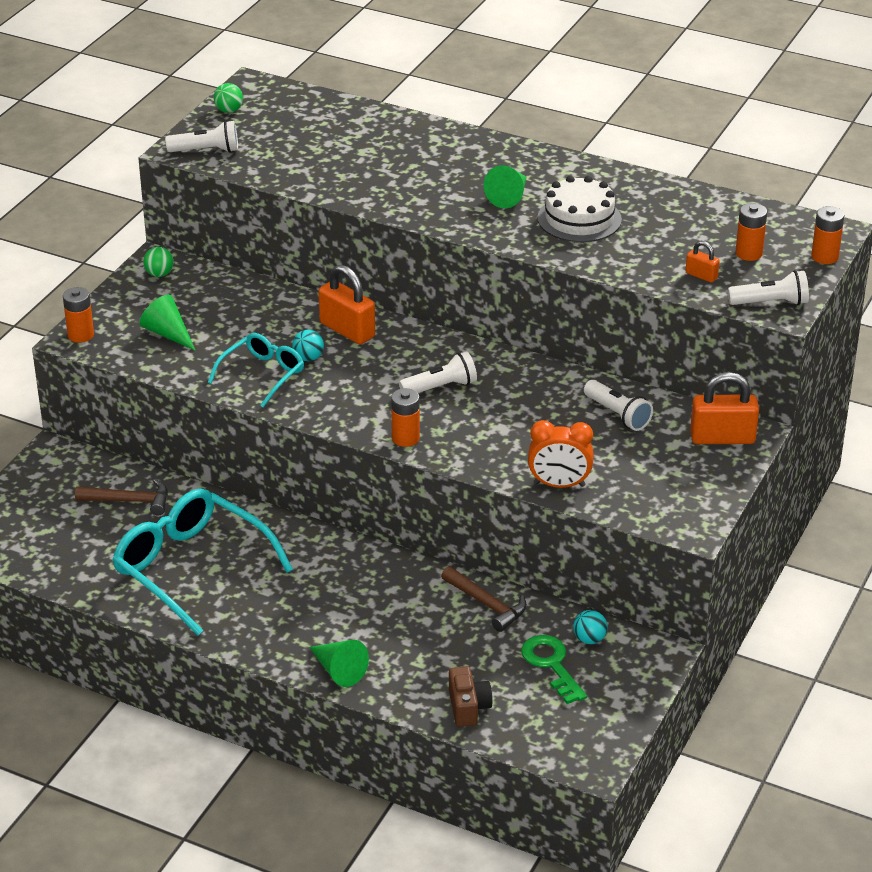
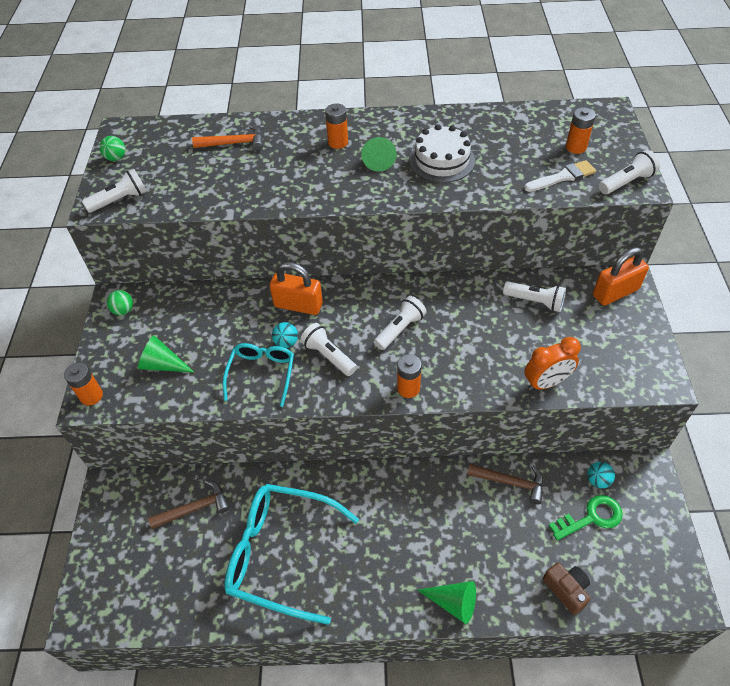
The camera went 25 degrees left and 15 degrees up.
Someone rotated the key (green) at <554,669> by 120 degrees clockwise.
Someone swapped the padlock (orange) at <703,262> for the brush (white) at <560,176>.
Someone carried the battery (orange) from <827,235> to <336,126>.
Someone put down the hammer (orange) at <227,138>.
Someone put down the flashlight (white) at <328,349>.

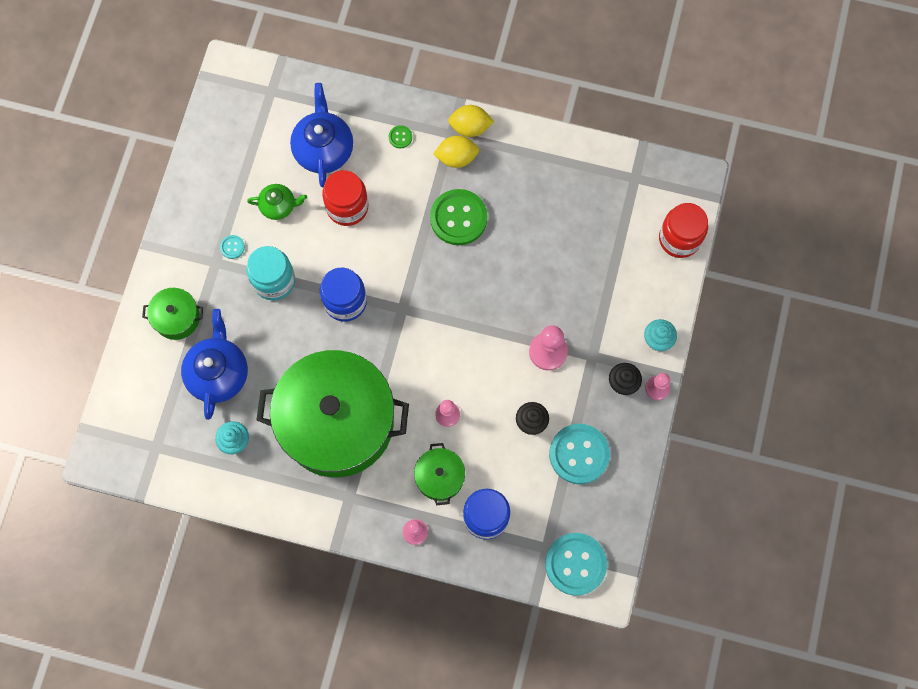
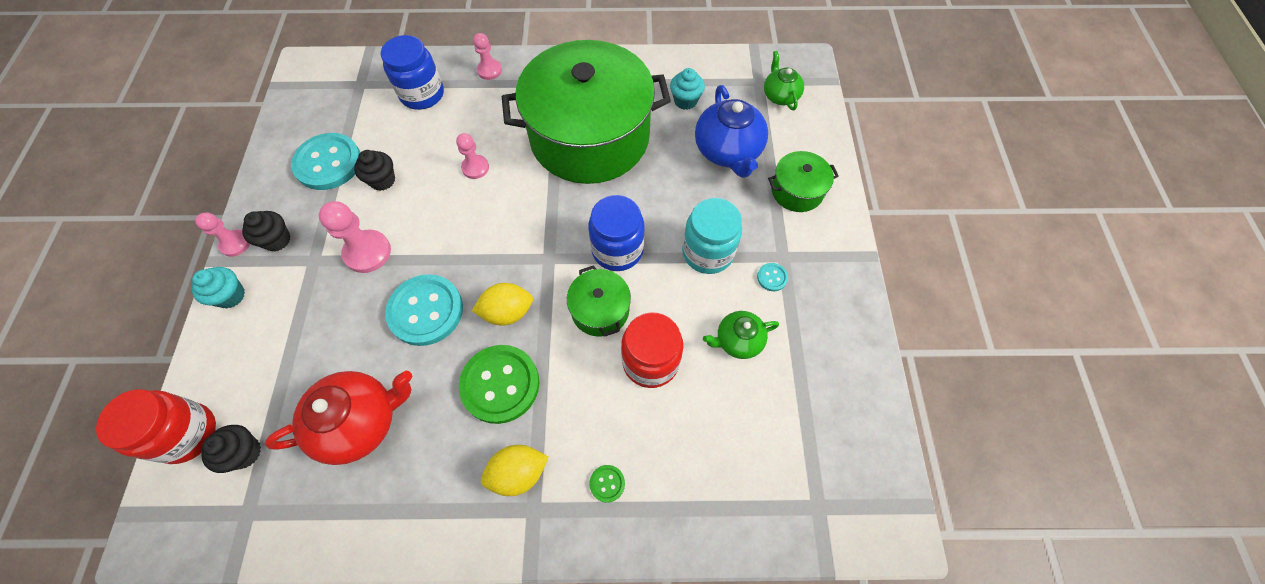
The camera went 165 degrees right and 10 degrees down.
Someone took away the teapot (blue) at <321,135>.
Someone carried the pot (green) from <439,474> to <599,301>.
Someone carried the lemon (yellow) from <471,121> to <502,304>.
Someone carried the button (turquoise) from <576,564> to <424,310>.
Someone put down the cupcake (black) at <231,449>.
Someone put down the teapot (red) at <339,417>.
Someone put down the teapot (green) at <784,80>.

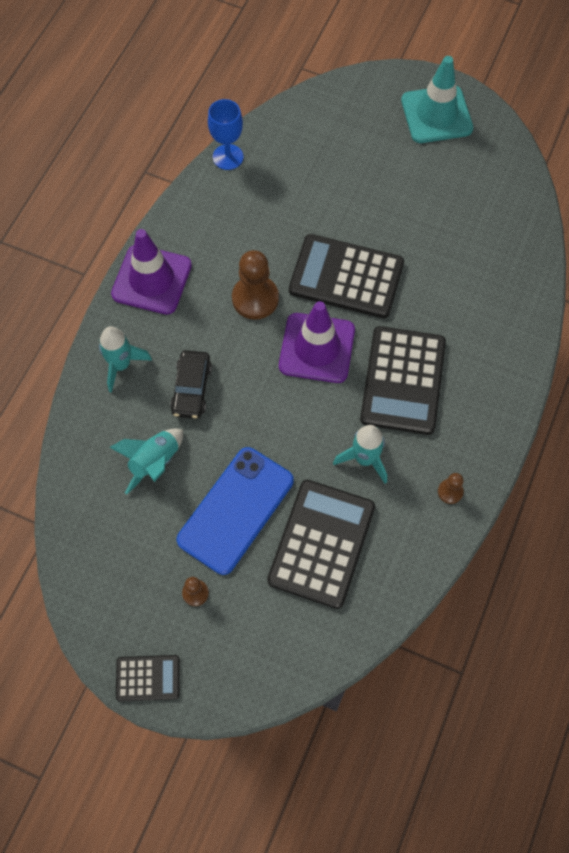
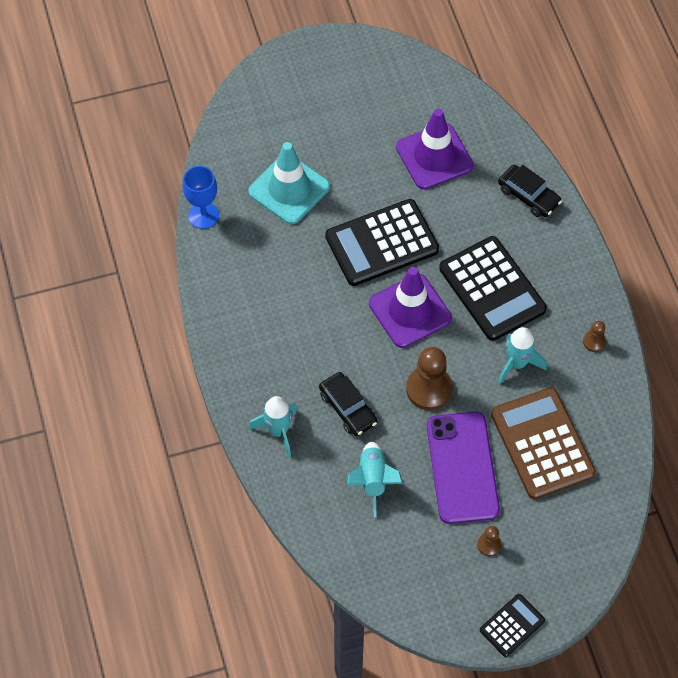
The camera went 40 degrees left and 5 degrees down.
Someone carried the traffic cone (purple) from <151,271> to <435,148>.
Someone repainted the phone (blue) at <235,511>, which became the phone (purple) at <463,468>.
Someone carried the pawn (brown) from <255,285> to <429,378>.
Someone repainted the calculator (black) at <321,544>, which became the calculator (brown) at <543,443>.
Someone carried the traffic cone (turquoise) from <437,99> to <289,183>.
Someone put down the car (black) at <530,191>.

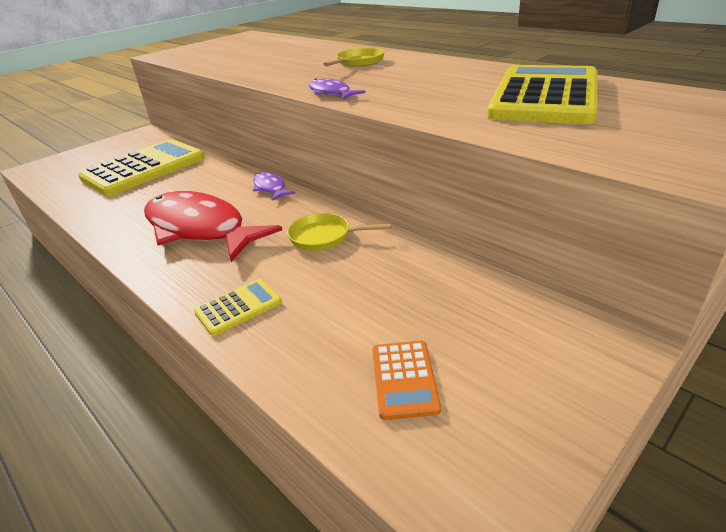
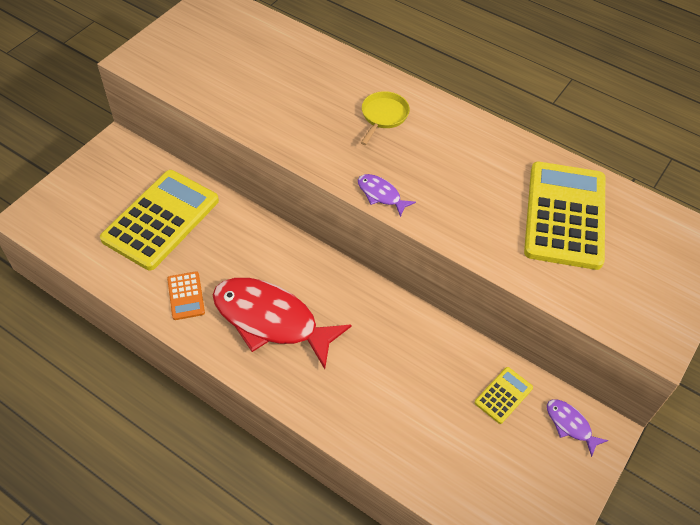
The camera went 15 degrees left and 20 degrees up.
Someone carried the calculator (yellow) from <238,307> to <504,395>.
Someone carried the fish (purple) from <274,186> to <577,428>.
Someone took away the pan (yellow) at <339,232>.
Someone carried the calculator (orange) from <406,380> to <186,295>.

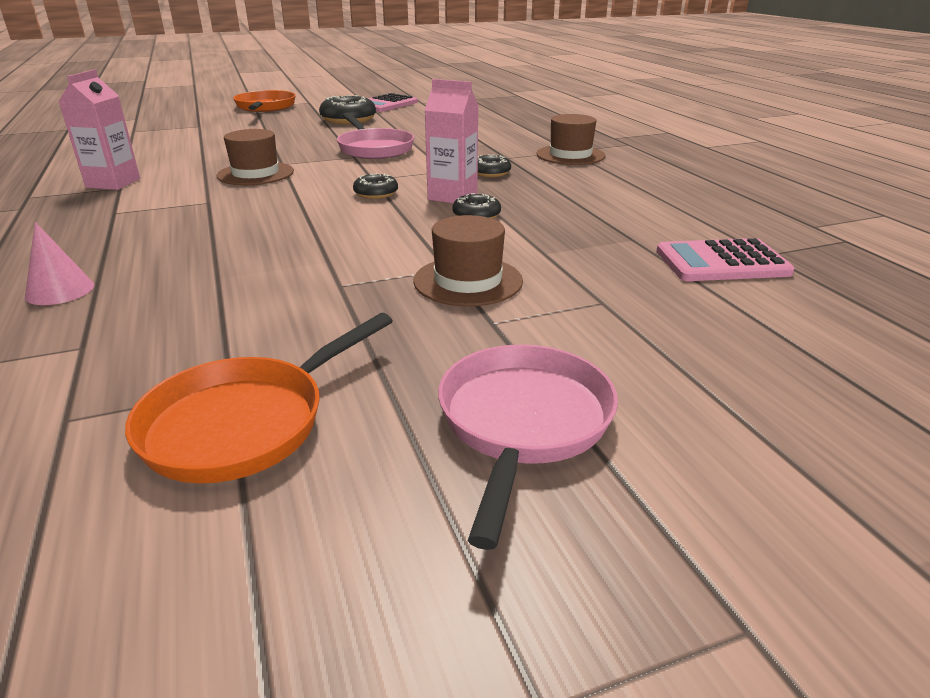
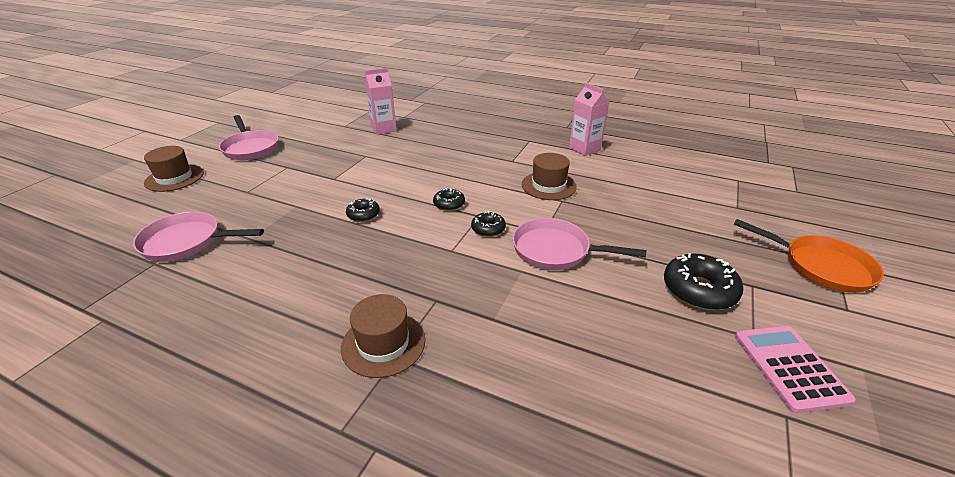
The camera went 135 degrees right and 5 degrees up.
Someone took away the cone (pink) at <59,263>.
Someone took away the pan (orange) at <259,398>.
Someone carried the hat (brown) from <468,260> to <174,169>.
Someone carried the carton (pink) from <452,141> to <381,101>.
Someone carried the donut (black) from <494,165> to <488,224>.
Someone swapped the calculator (pink) at <725,259> for the pan (pink) at <198,237>.

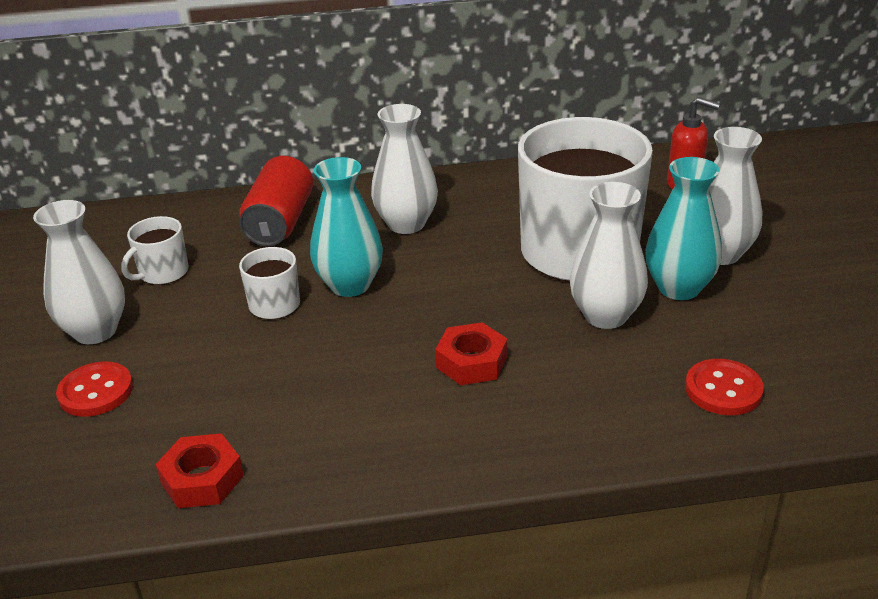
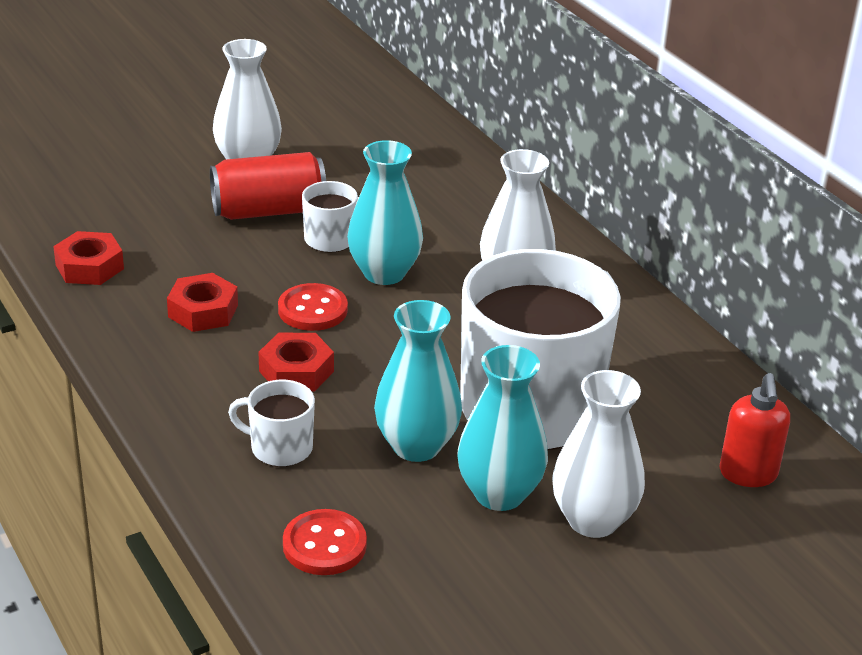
The camera went 65 degrees right and 0 degrees up.
Someone carried the button (red) from <94,389> to <313,307>.
Someone carried the mug (white) from <155,250> to <271,423>.
Someone carried the can (red) from <276,201> to <268,186>.
Someone repainted the vase (white) at <608,255>, which became the vase (turquoise) at <418,381>.
Someone put down the nut (red) at <202,302>.

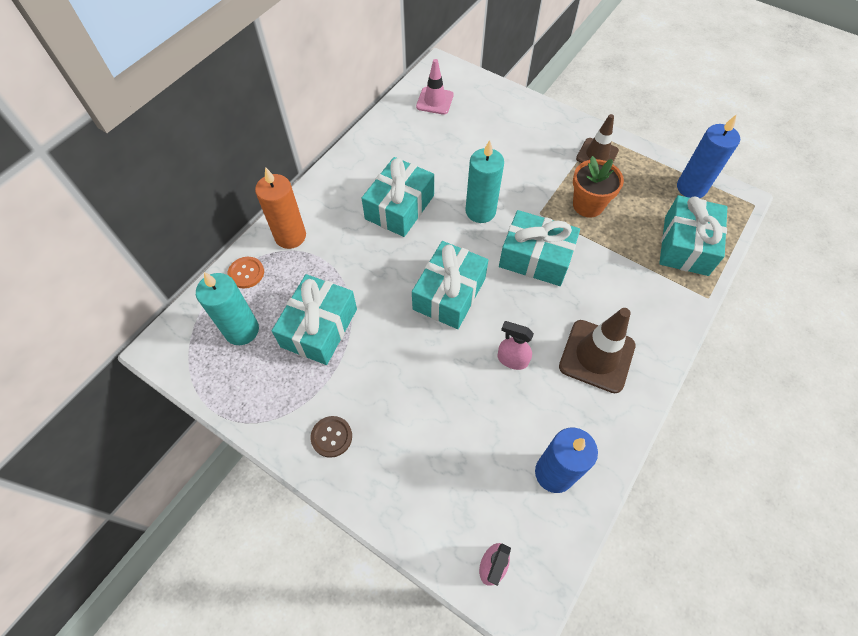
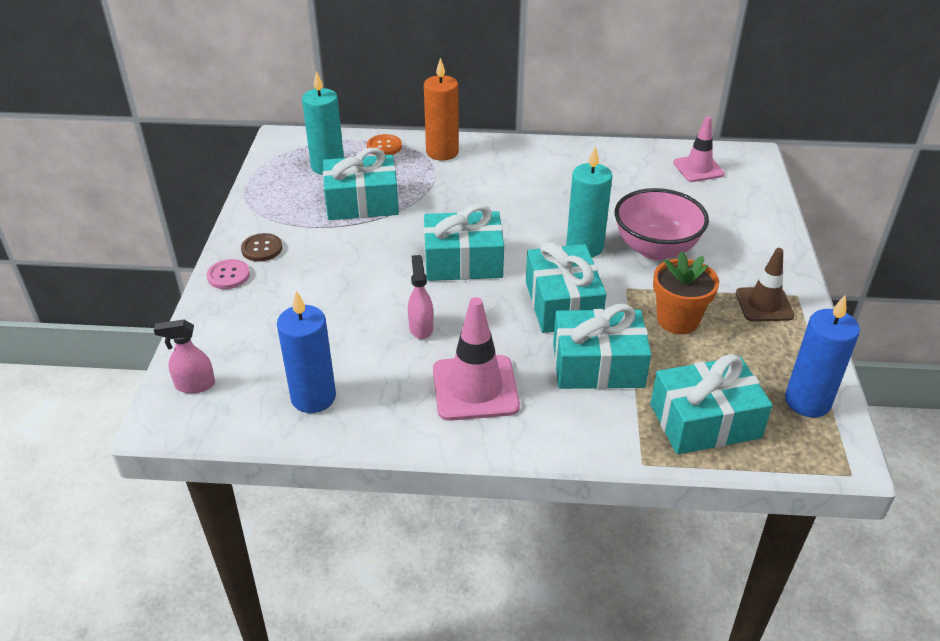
The camera went 60 degrees right and 20 degrees down.
Someone carried the gift (turquoise) from <398,197> to <602,346>.
Someone repainted the traffic cone (brown) at <597,350>, which became the traffic cone (pink) at <476,359>.
Someone put down the button (pink) at <228,274>.
Someone put down the bowl (pink) at <662,224>.

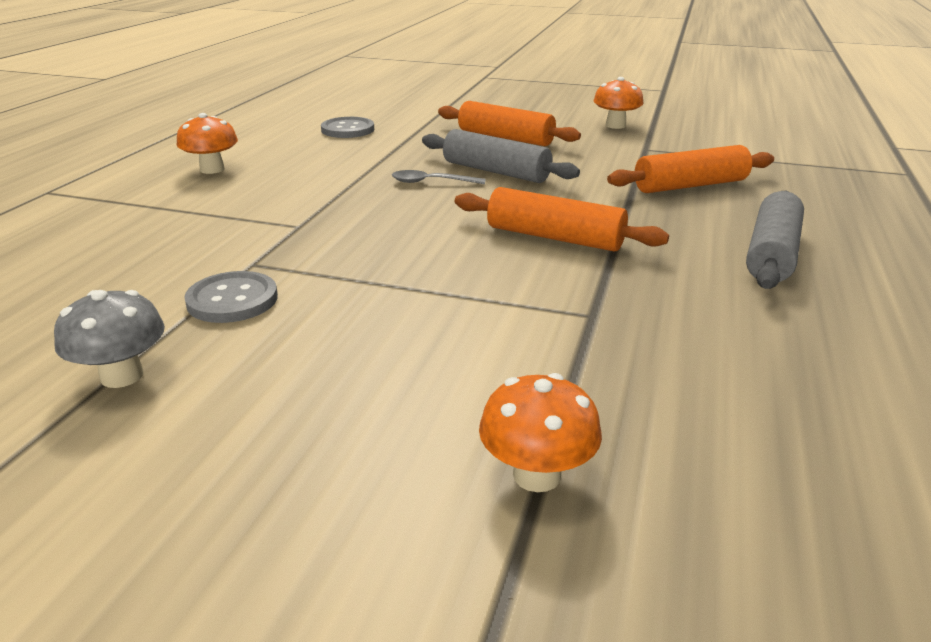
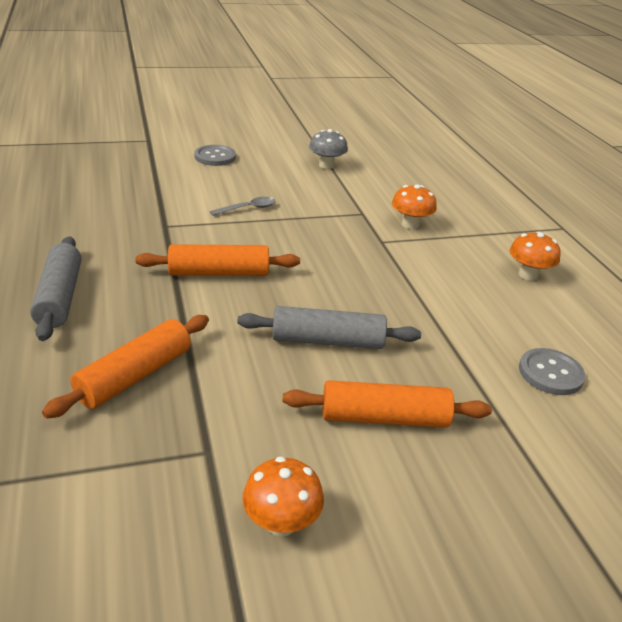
The camera went 145 degrees right and 5 degrees up.
Someone carried the button (grey) from <231,297> to <215,155>.
Someone carried the spoon (grey) from <439,177> to <243,206>.
Someone carried the mushroom (orange) from <540,432> to <414,207>.

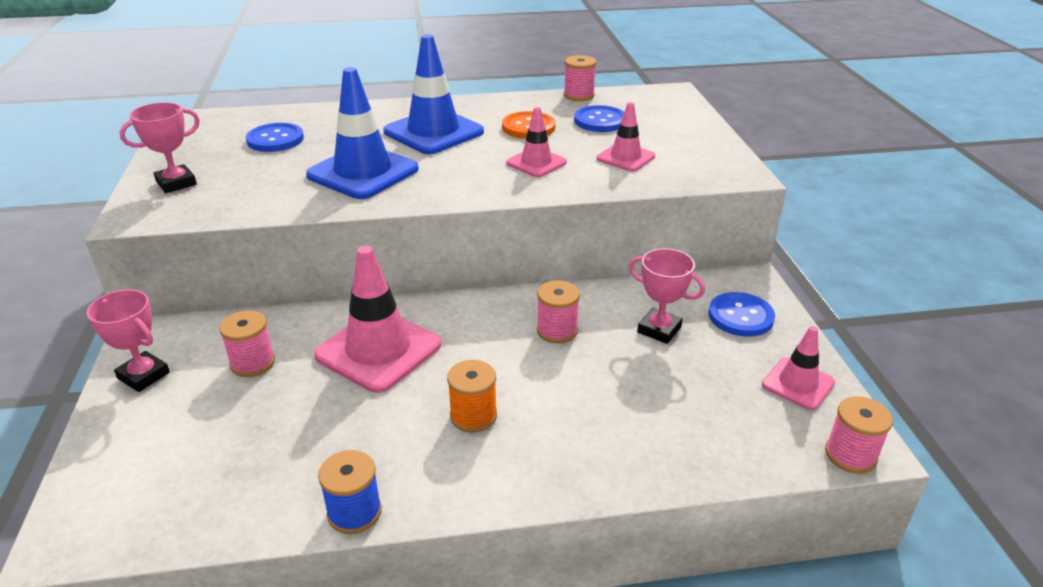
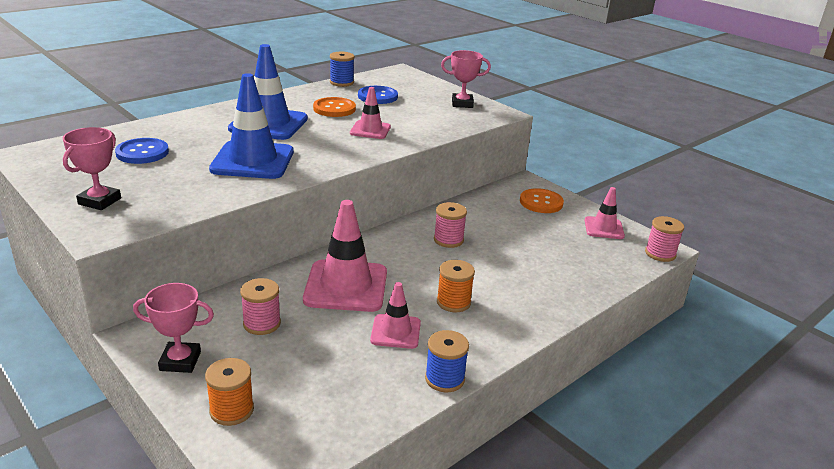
The camera went 35 degrees left and 5 degrees down.
Someone repainted the spool (pink) at <580,78>, which became the spool (blue) at <342,69>.
Someone carried the traffic cone (pink) from <626,136> to <395,315>.
Someone carried the trophy (pink) from <667,296> to <466,79>.
Someone repainted the button (blue) at <742,314>, which became the button (orange) at <542,200>.
Someone put down the spool (orange) at <229,392>.

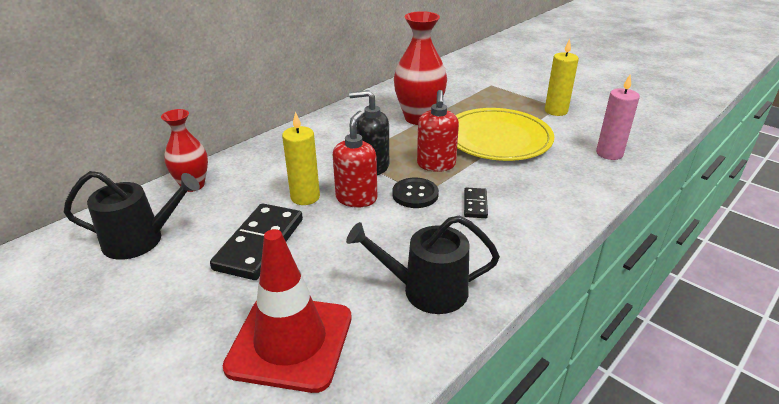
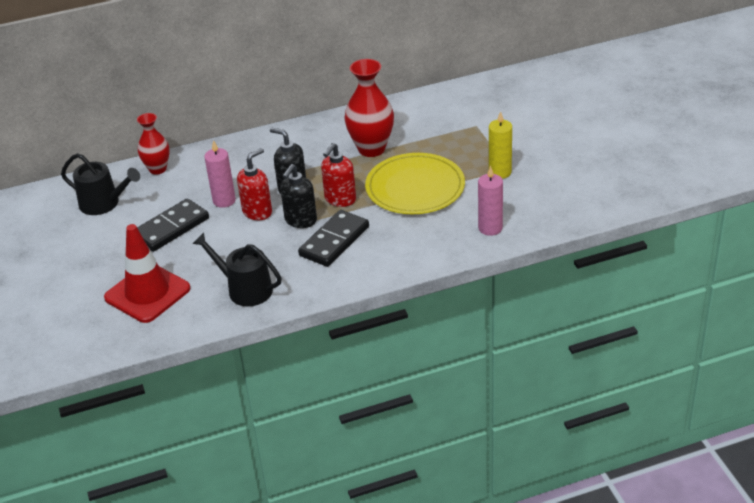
The camera went 30 degrees right and 5 degrees up.
Someone repainted the candle (yellow) at <301,158>, which became the candle (pink) at <220,174>.
Someone swapped the button (black) at <415,193> for the soap dispenser (black) at <298,196>.
Someone scaled the domino (black) at <476,203> by 2.02.

